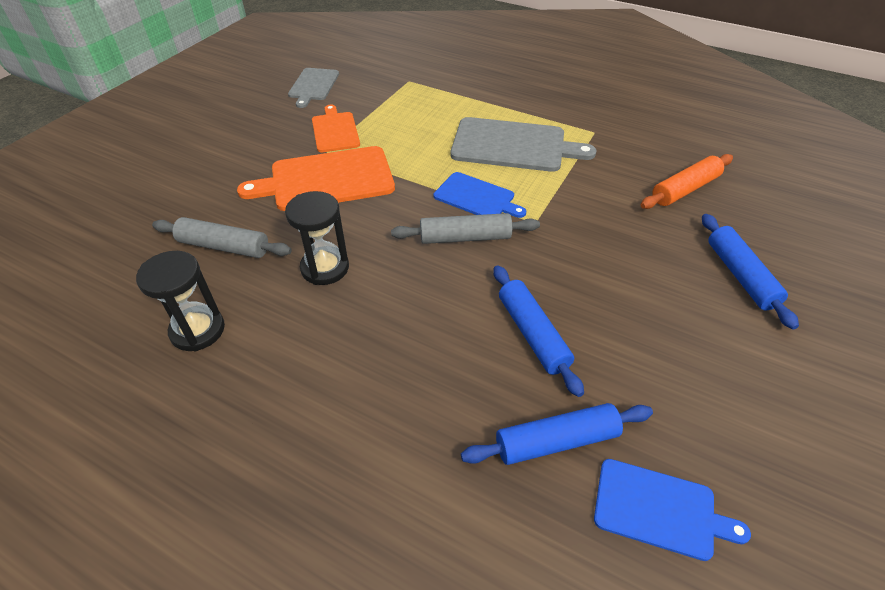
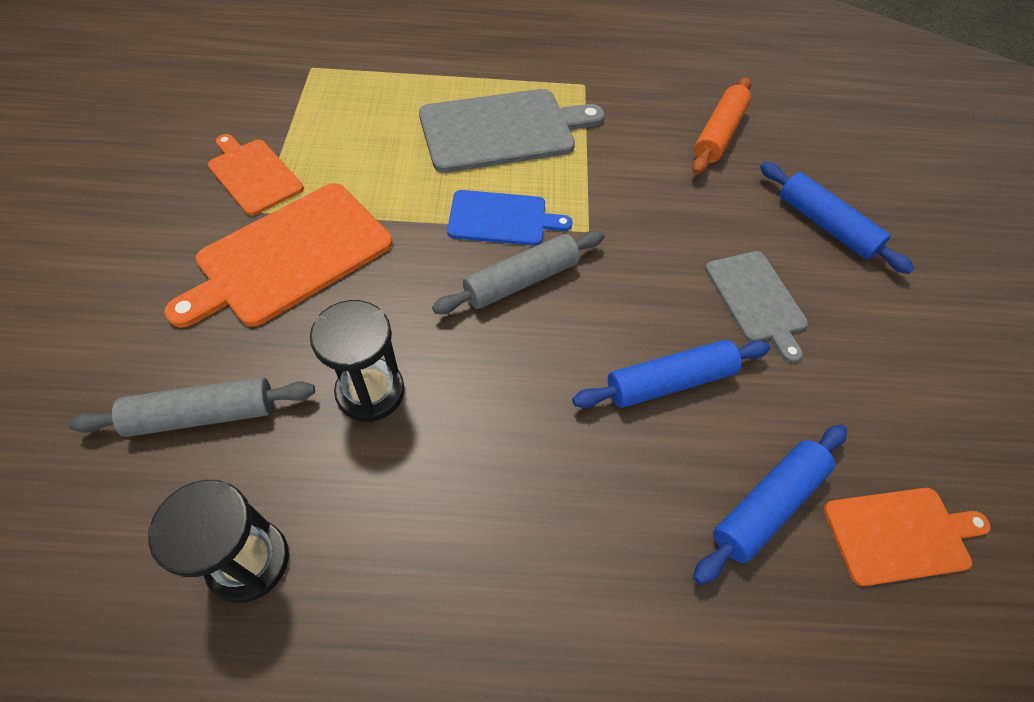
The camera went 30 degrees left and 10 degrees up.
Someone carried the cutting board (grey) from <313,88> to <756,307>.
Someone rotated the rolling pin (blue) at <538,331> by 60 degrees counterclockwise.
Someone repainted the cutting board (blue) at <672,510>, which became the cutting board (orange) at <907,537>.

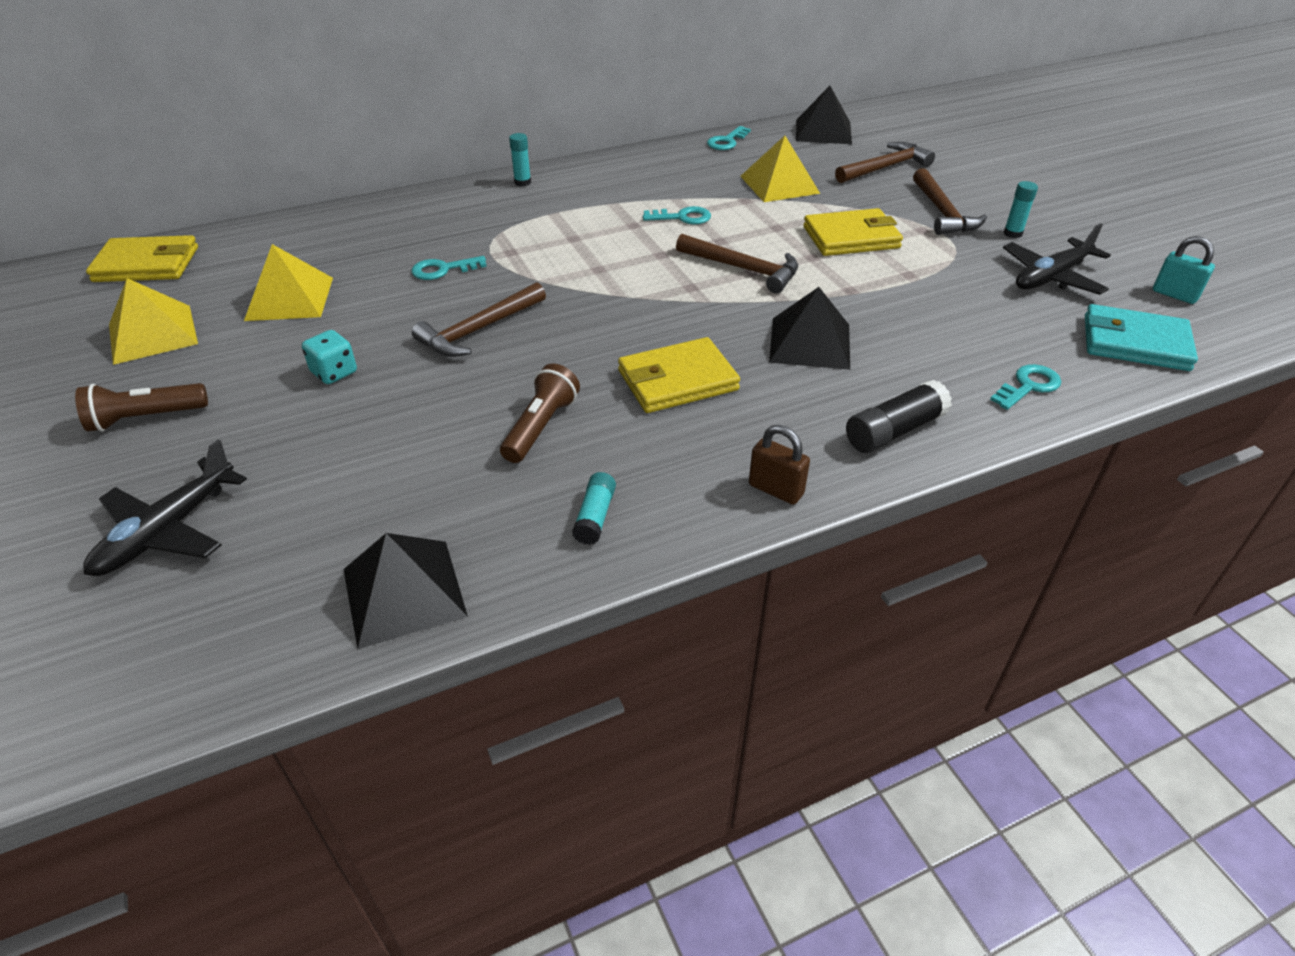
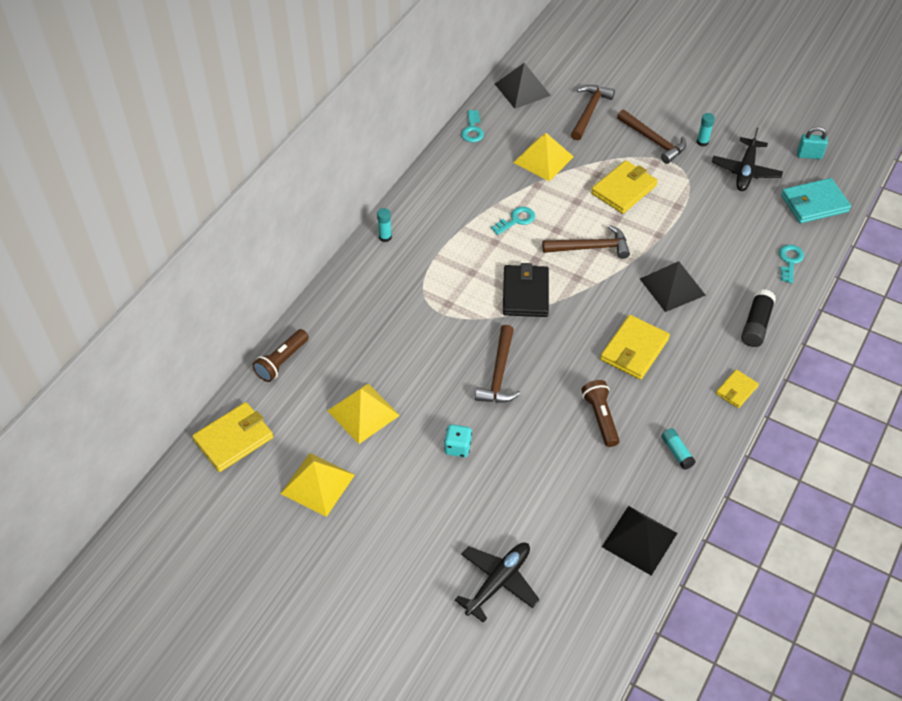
The camera went 35 degrees left and 10 degrees up.
Someone carried the flashlight (brown) from <141,407> to <280,355>.
Someone rotated the plane (black) at <165,507> by 135 degrees counterclockwise.
Someone took away the key (turquoise) at <449,268>.
Someone swapped the padlock (brown) at <779,465> for the wallet (yellow) at <737,388>.
Someone put down the wallet (black) at <526,290>.

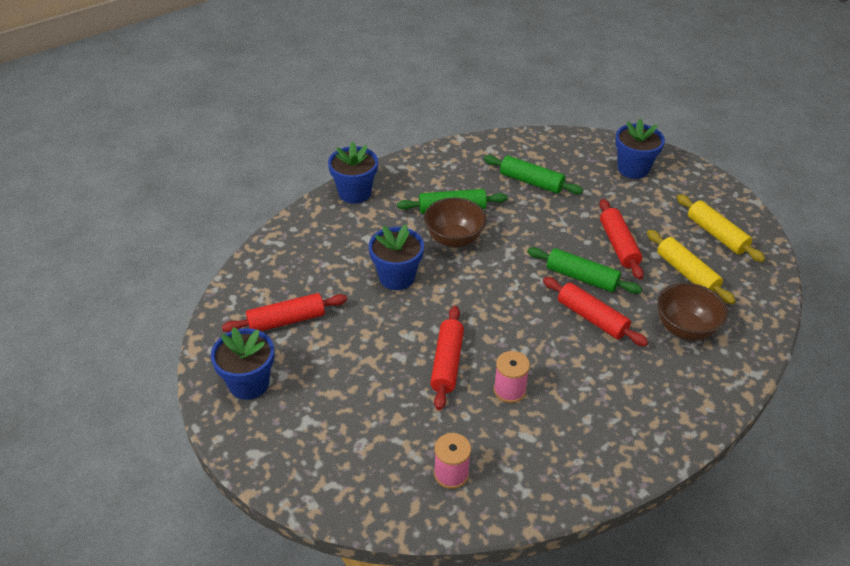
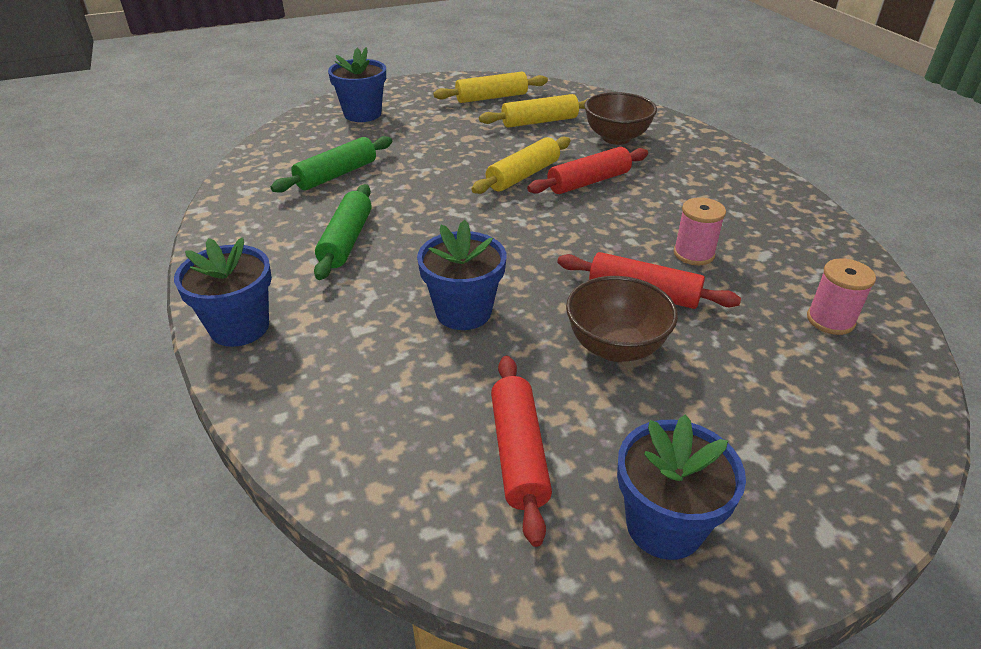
The camera went 75 degrees left and 5 degrees down.
Someone carried the bowl (brown) from <455,223> to <622,319>.
Someone repainted the rolling pin (green) at <584,270>, which became the rolling pin (yellow) at <521,165>.
Someone took away the rolling pin (red) at <621,239>.

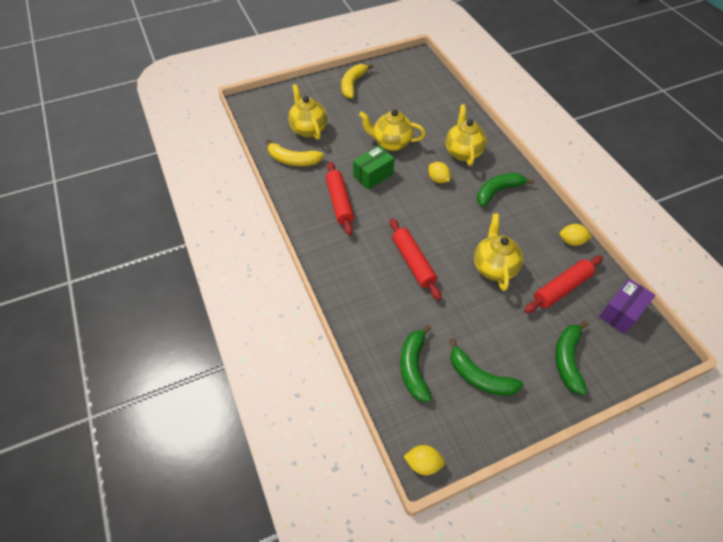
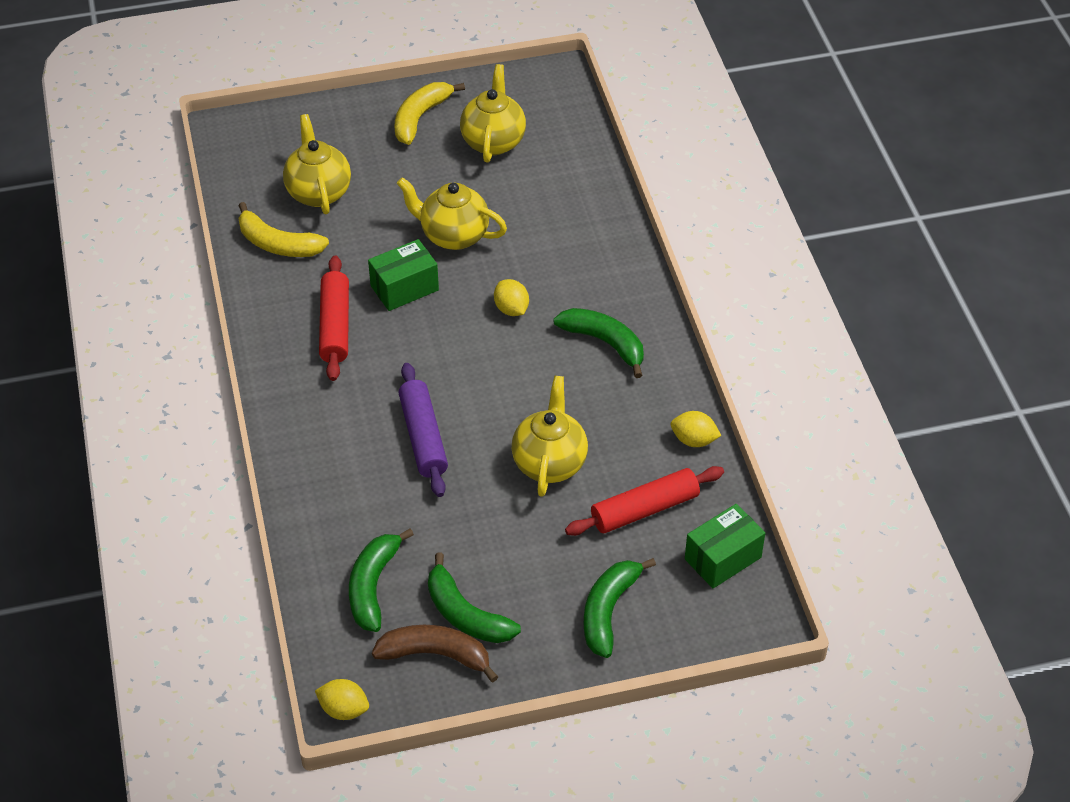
The camera went 10 degrees right and 5 degrees down.
Someone repainted the rolling pin (red) at <415,259>, which became the rolling pin (purple) at <423,430>.
Someone carried the teapot (yellow) from <466,135> to <493,113>.
Someone rotated the banana (green) at <506,190> by 60 degrees clockwise.
Someone repainted the box (purple) at <627,306>, which became the box (green) at <725,546>.
Someone put down the banana (brown) at <435,653>.

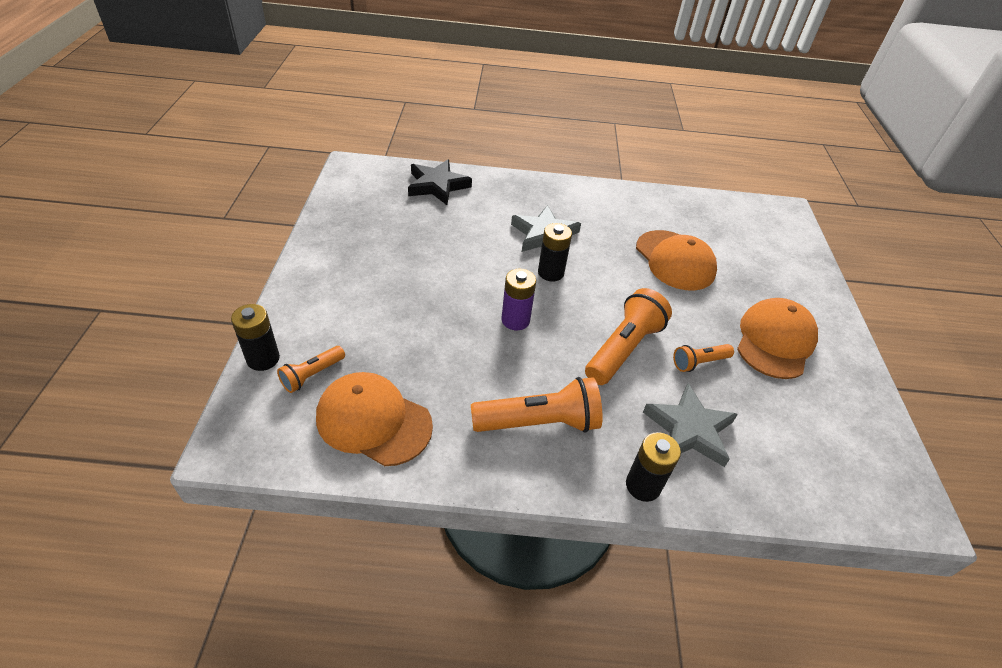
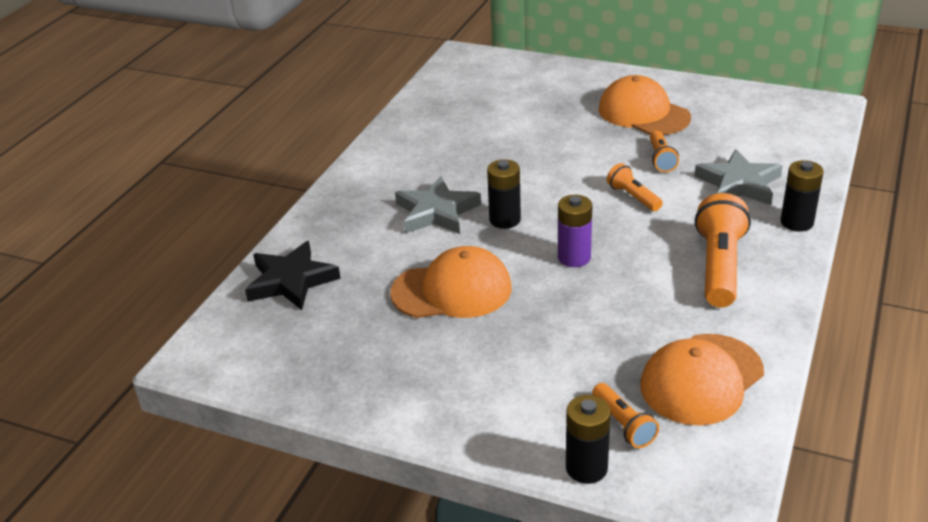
The camera went 65 degrees left and 10 degrees down.
Someone scaled the flashlight (orange) at <628,336> by 0.54.
Someone carried the cap (orange) from <676,260> to <451,282>.

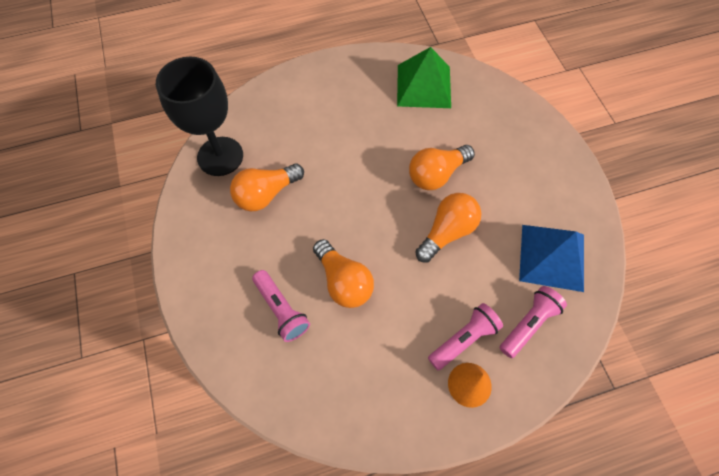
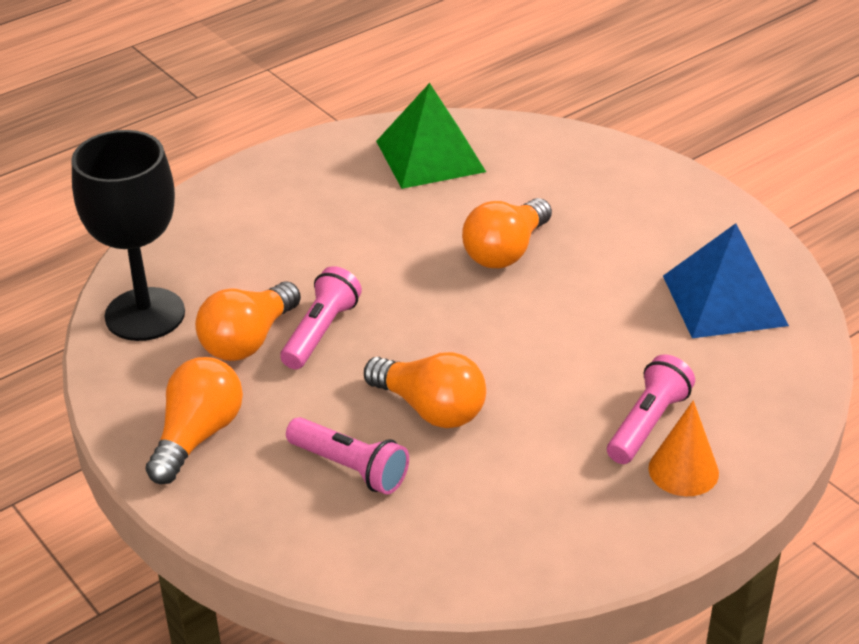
The camera went 20 degrees left and 25 degrees down.
Someone carried the light bulb (orange) from <448,228> to <194,420>.
Someone carried the flashlight (pink) from <533,322> to <321,317>.

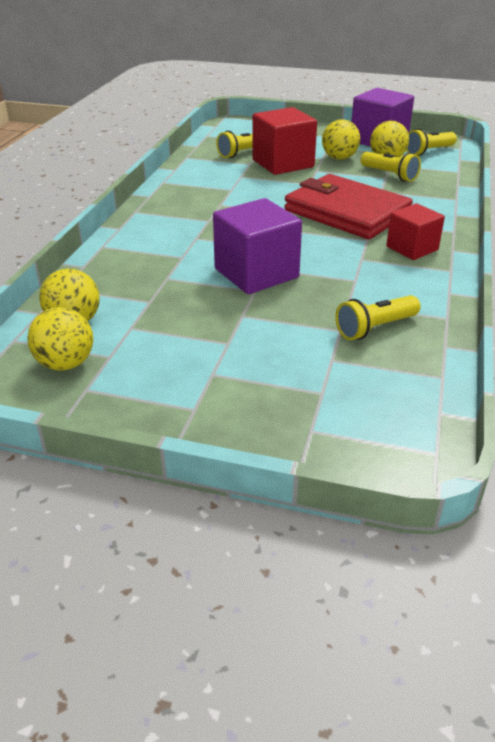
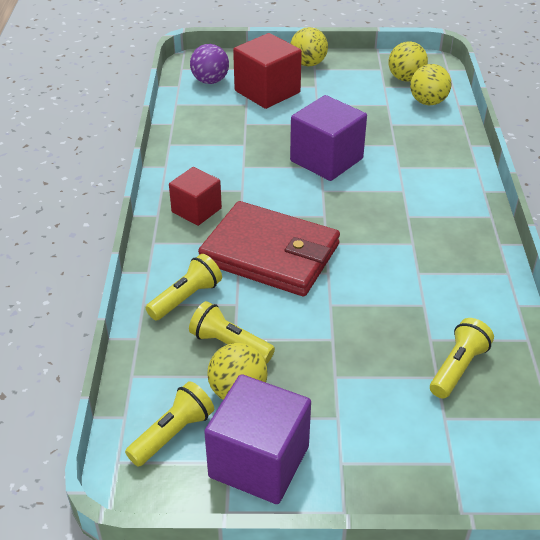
The camera went 165 degrees right and 5 degrees up.
Someone carried the cube (red) from <284,141> to <267,71>.
Someone carried the ball (yellow) from <341,140> to <309,46>.
Someone carried the flashlight (yellow) from <377,317> to <184,287>.
Someone put down the ball (purple) at <209,64>.

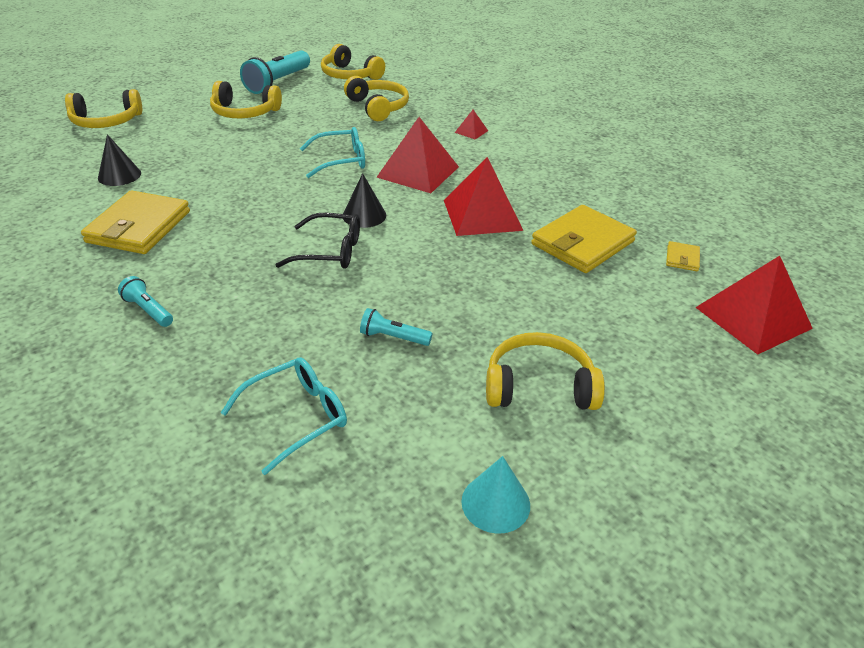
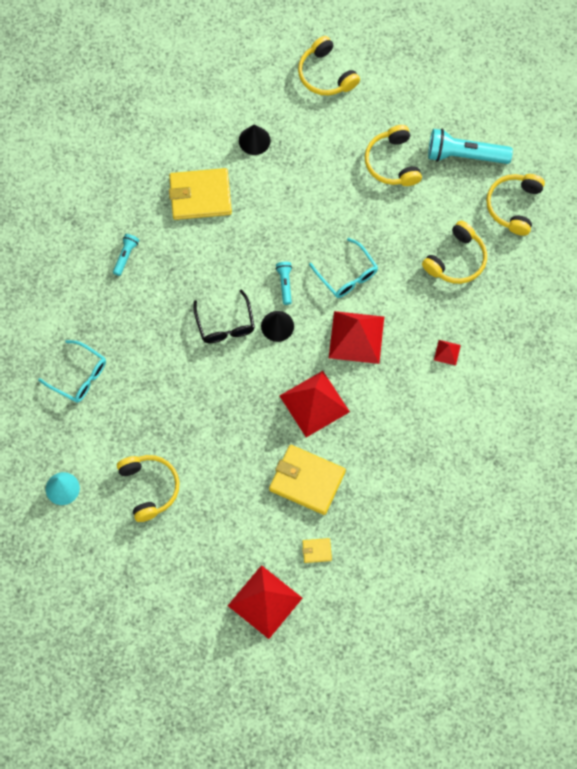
The camera went 70 degrees right and 30 degrees up.
Someone carried the flashlight (turquoise) from <396,327> to <284,283>.

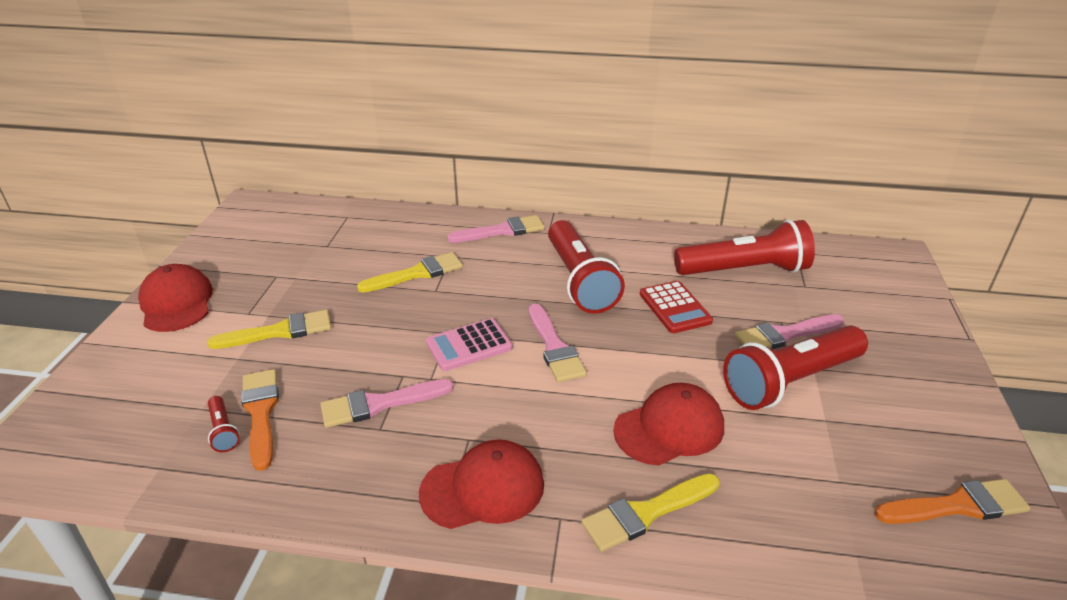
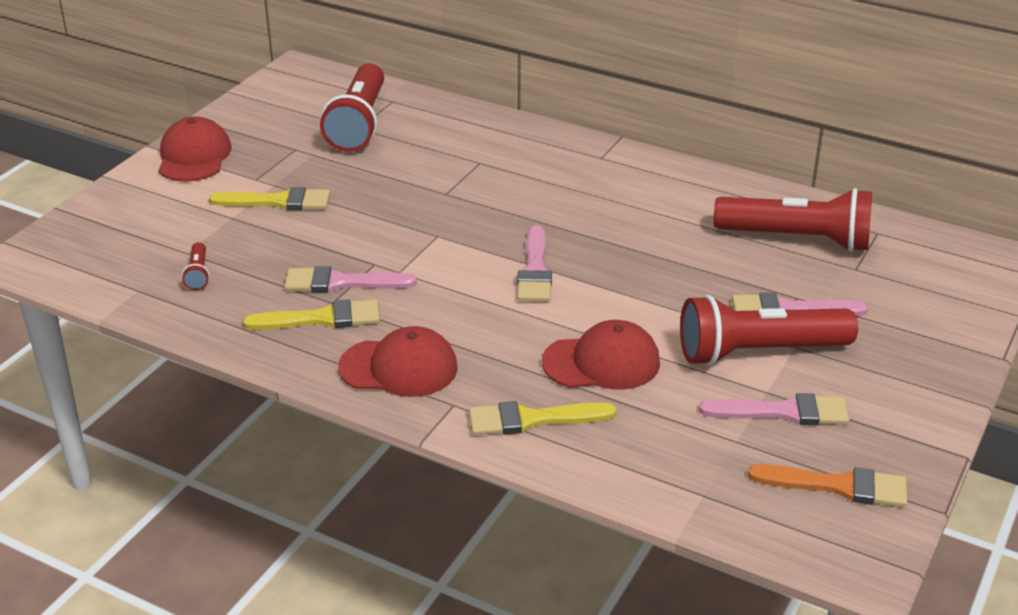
The camera went 20 degrees right and 0 degrees up.
Someone took away the brush (orange) at <260,420>.
Someone carried the brush (yellow) from <410,272> to <311,314>.
Someone took away the calculator (pink) at <469,344>.
Someone carried the brush (pink) from <496,229> to <774,409>.
Someone carried the flashlight (red) from <586,267> to <352,107>.
Someone took away the calculator (red) at <676,307>.

